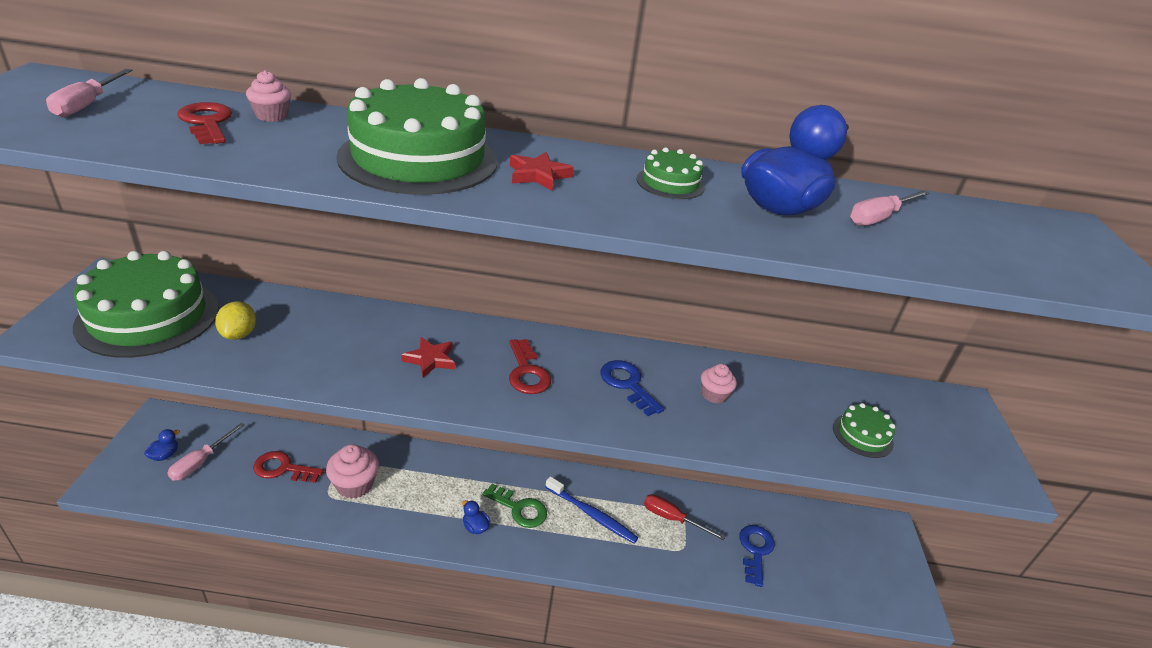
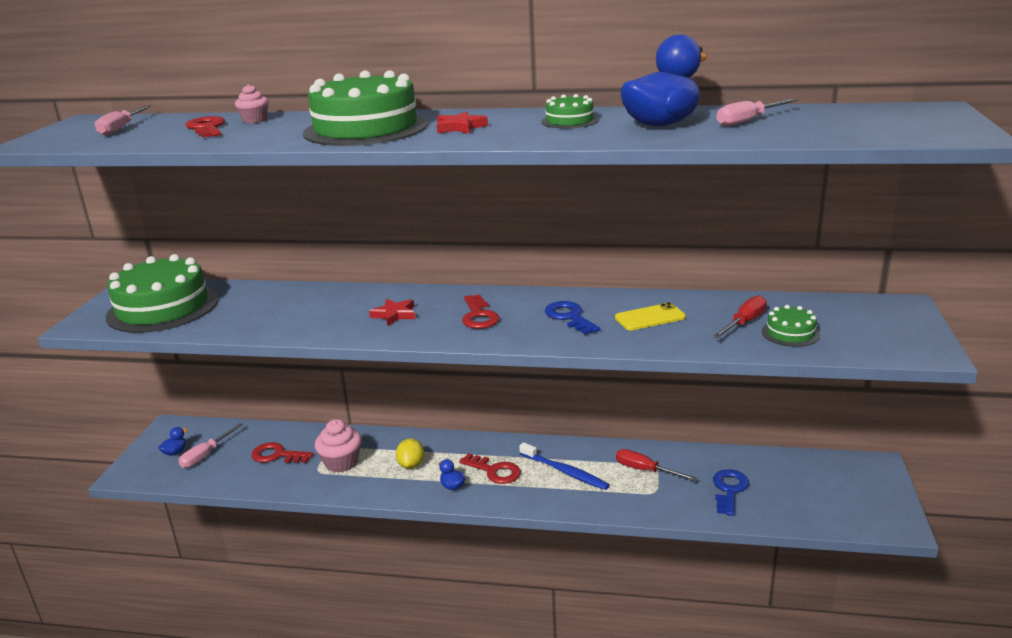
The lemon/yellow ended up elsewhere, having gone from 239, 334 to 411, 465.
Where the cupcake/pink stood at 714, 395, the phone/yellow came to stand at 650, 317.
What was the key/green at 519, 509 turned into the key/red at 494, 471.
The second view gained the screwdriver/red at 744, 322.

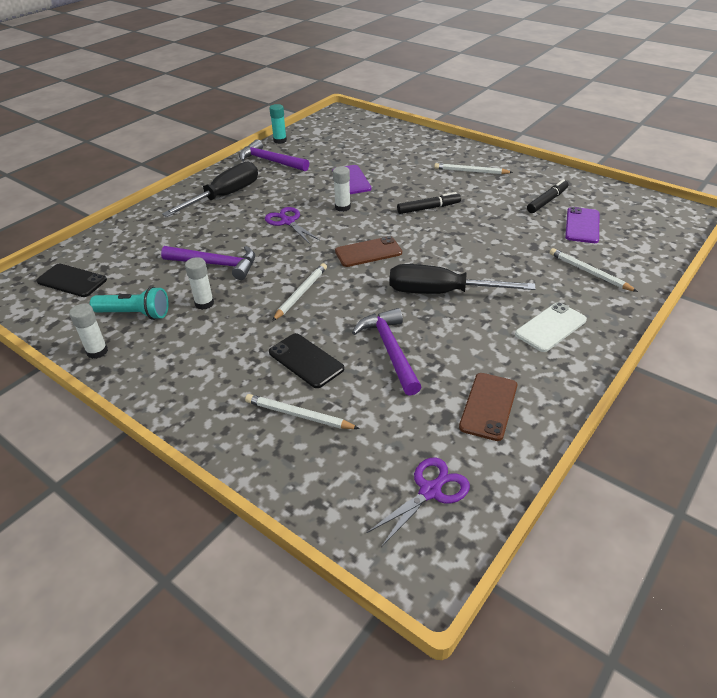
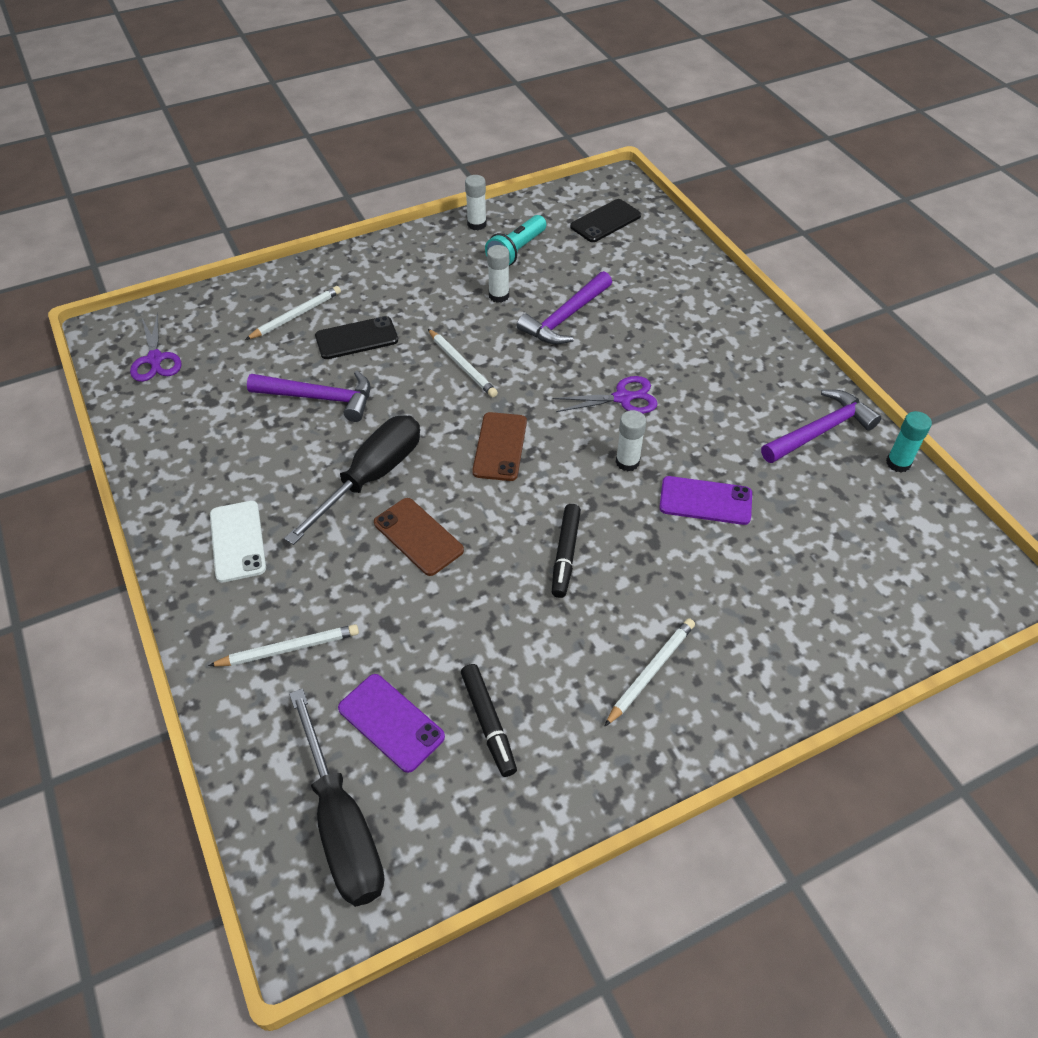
The screwdriver/black ended up elsewhere, having gone from 225, 196 to 342, 825.
The phone/brown ended up elsewhere, having gone from 488, 406 to 418, 537.

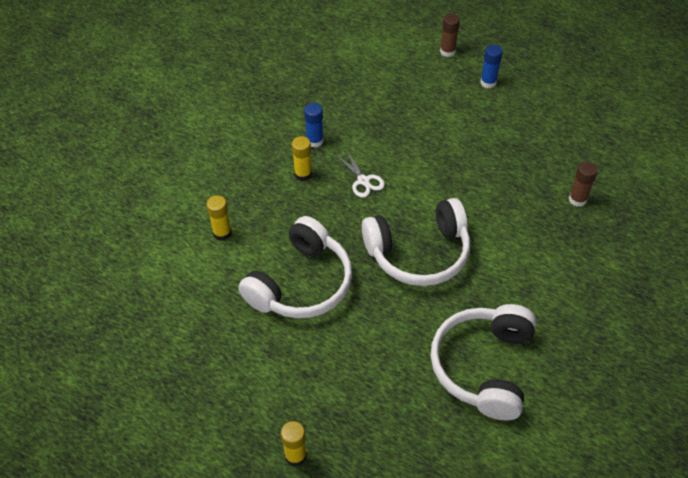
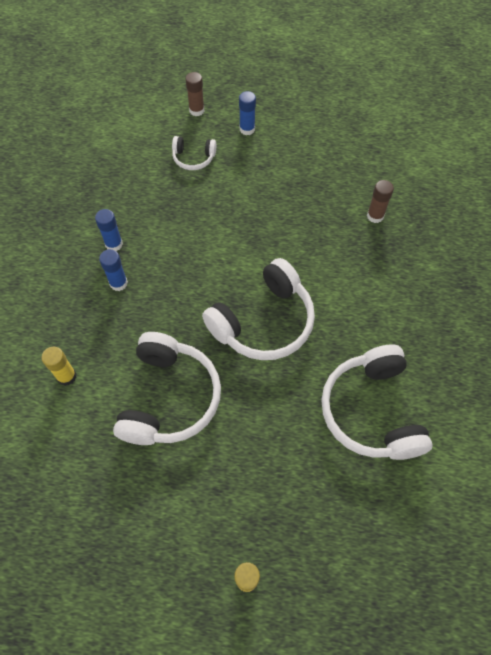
What was the glue stick/yellow at 303, 174 turned into the glue stick/blue at 118, 283.
The second view lost the scissors/white at 363, 181.
The second view gained the headphones/white at 193, 158.

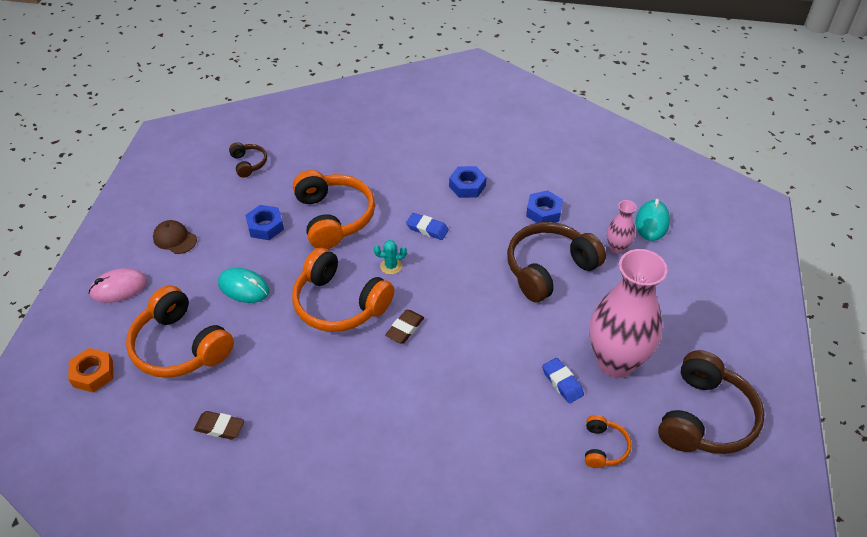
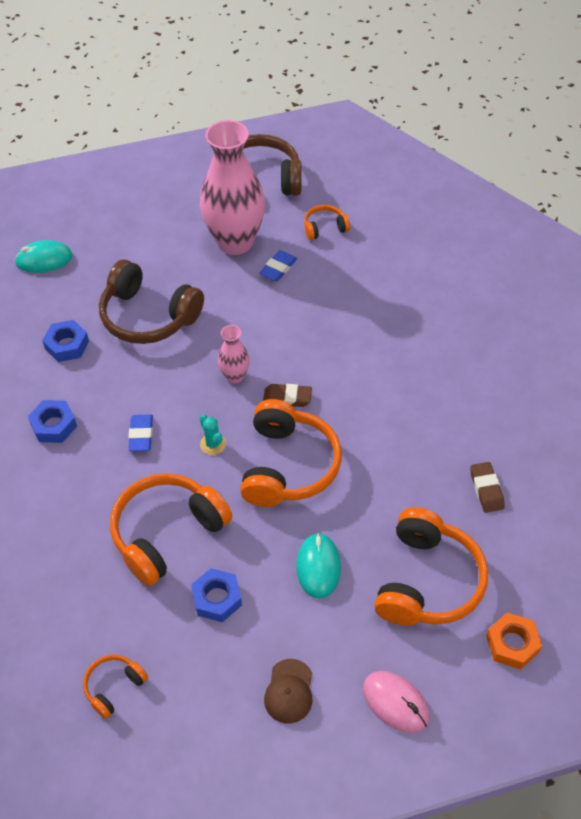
What was the headphones/brown at 248, 164 turned into the headphones/orange at 114, 687.
The vase/pink ended up elsewhere, having gone from 617, 248 to 235, 376.

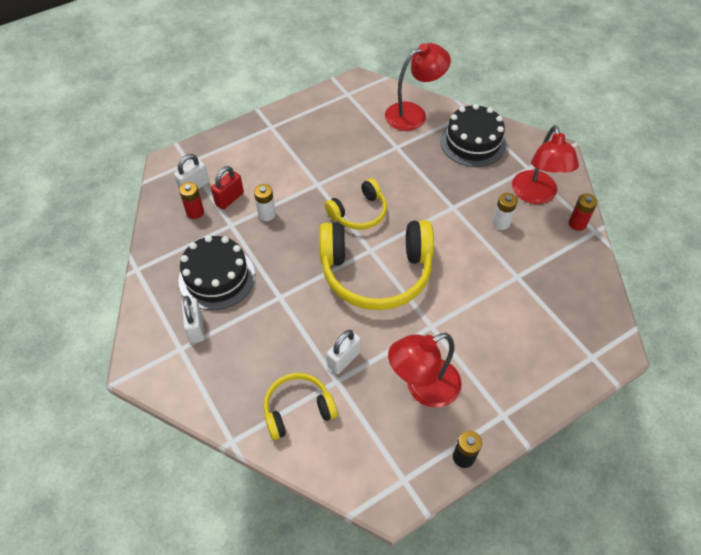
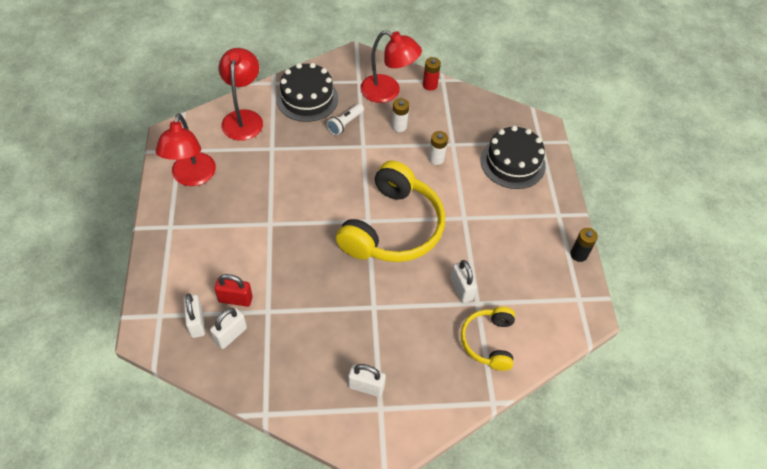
The padlock/red at 229, 199 ended up facing another way, 60 degrees counterclockwise from before.
The second view lost the headphones/yellow at 359, 213.
Where the battery/red stood at 195, 212, the padlock/white came to stand at 230, 335.
The battery/white ended up elsewhere, having gone from 267, 214 to 436, 159.
The cake/black ended up elsewhere, having gone from 217, 277 to 512, 163.
The lamp/red ended up elsewhere, having gone from 423, 388 to 192, 177.
The second view gained the flashlight/white at 345, 124.

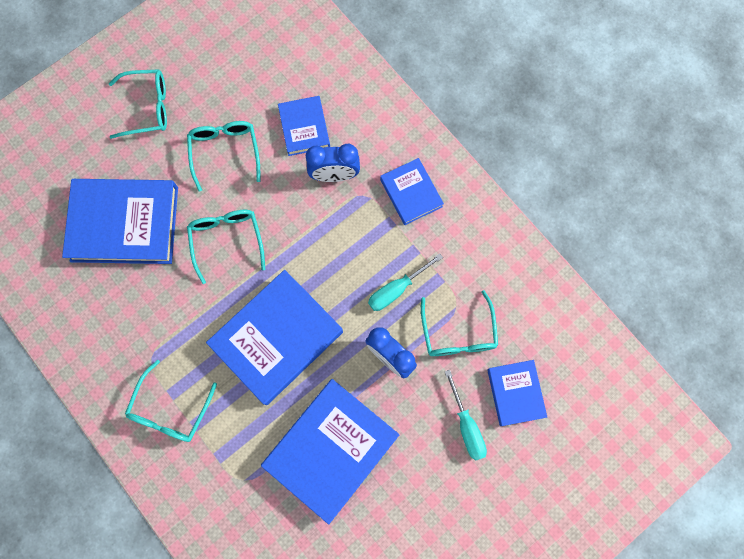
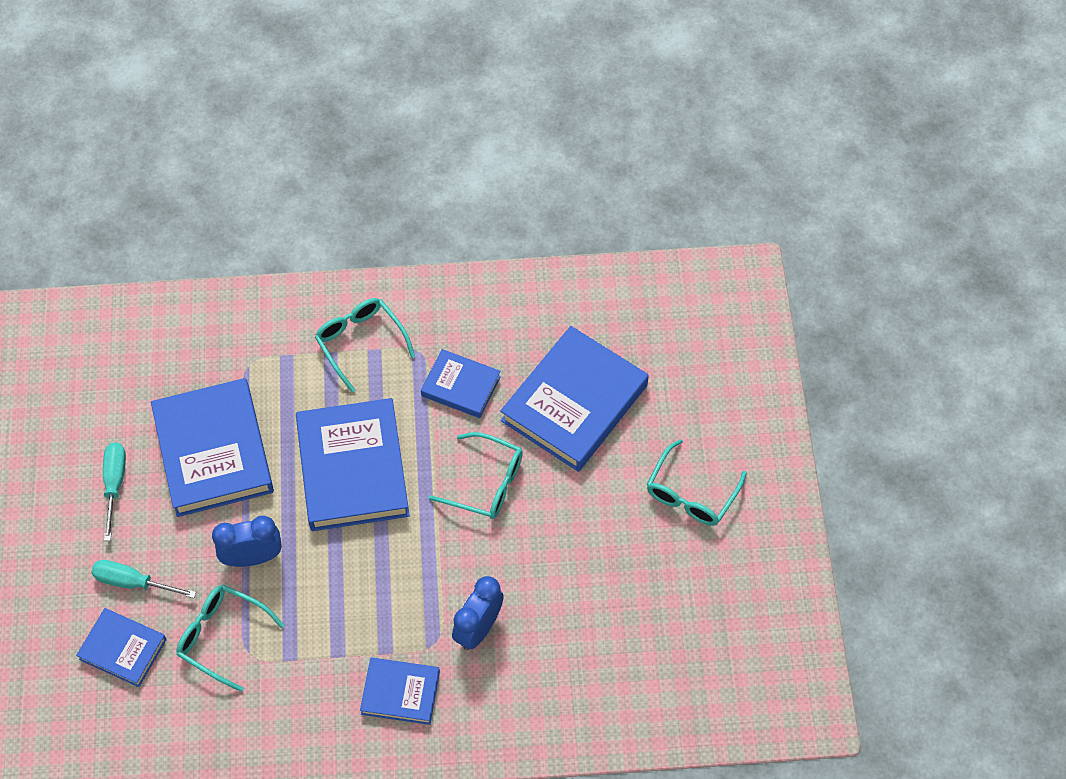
The book/blue ended up elsewhere, having gone from 304, 127 to 461, 386.
The second view lost the glasses/turquoise at 225, 152.
The screwdriver/turquoise ended up elsewhere, having gone from 396, 289 to 115, 484.

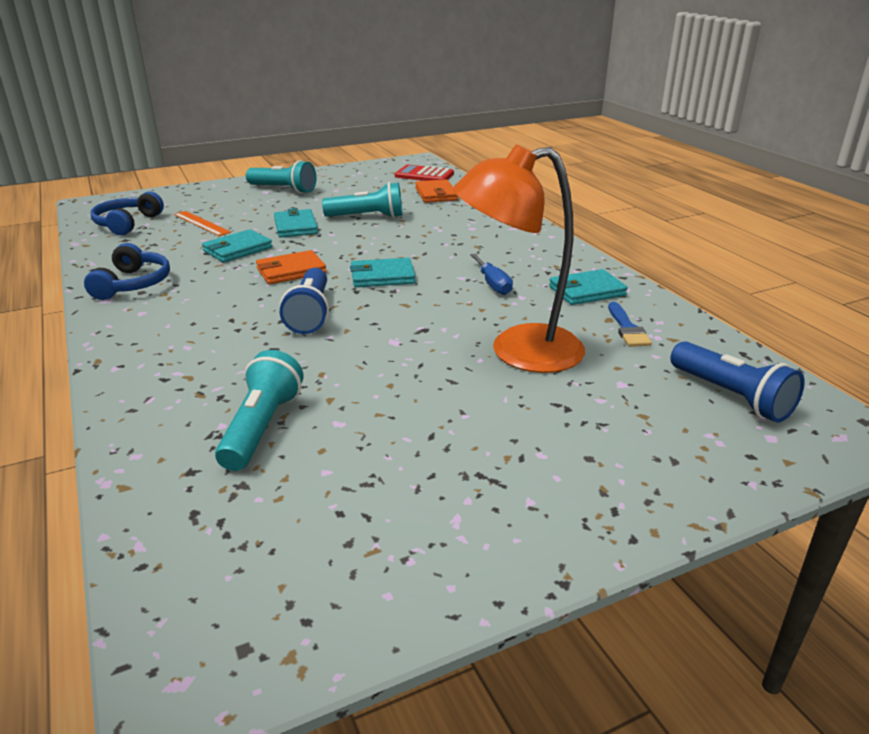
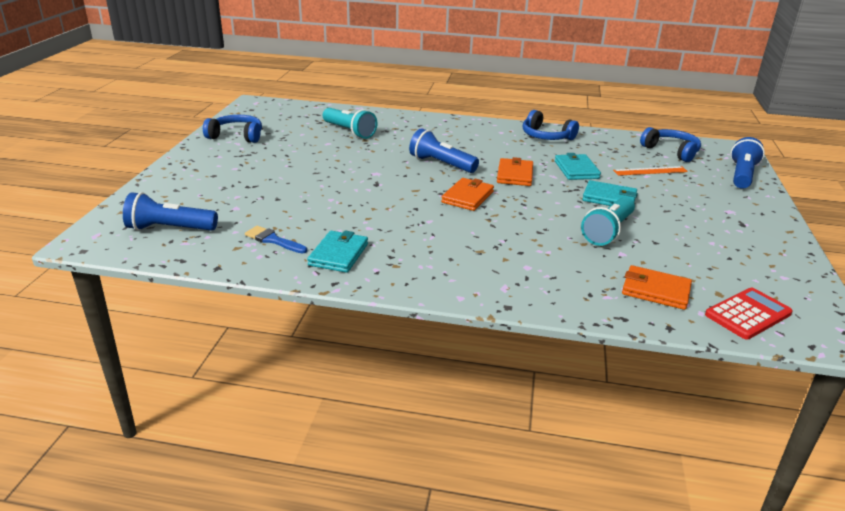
The second view lost the lamp/orange at 518, 352.
The second view lost the flashlight/turquoise at 284, 190.
The second view lost the screwdriver/blue at 493, 284.
What was the wallet/turquoise at 382, 276 turned into the wallet/orange at 467, 197.
The second view gained the headphones/blue at 236, 136.
The second view gained the flashlight/blue at 742, 175.

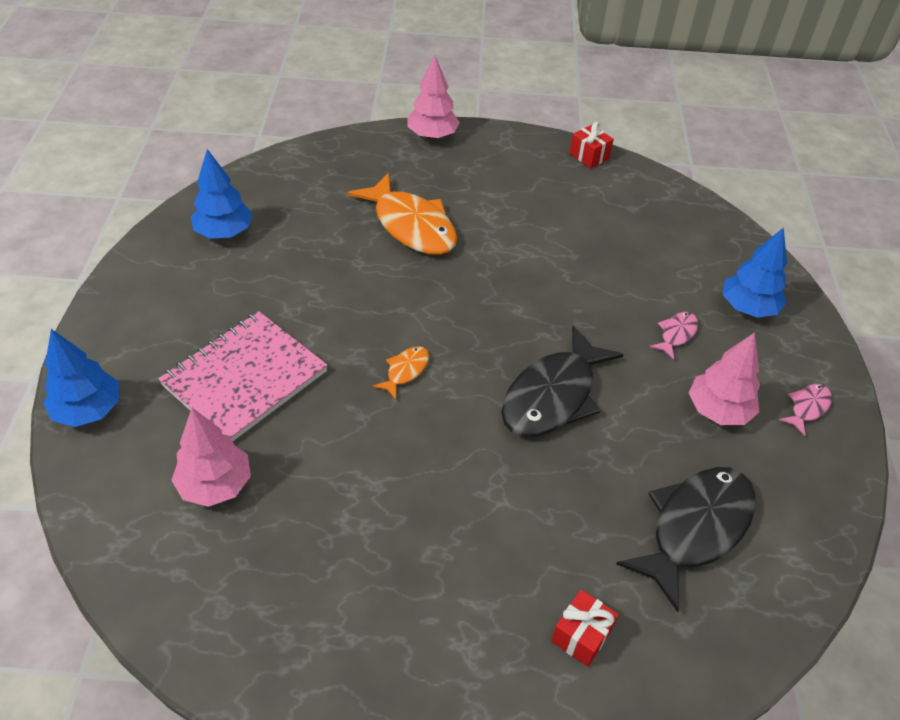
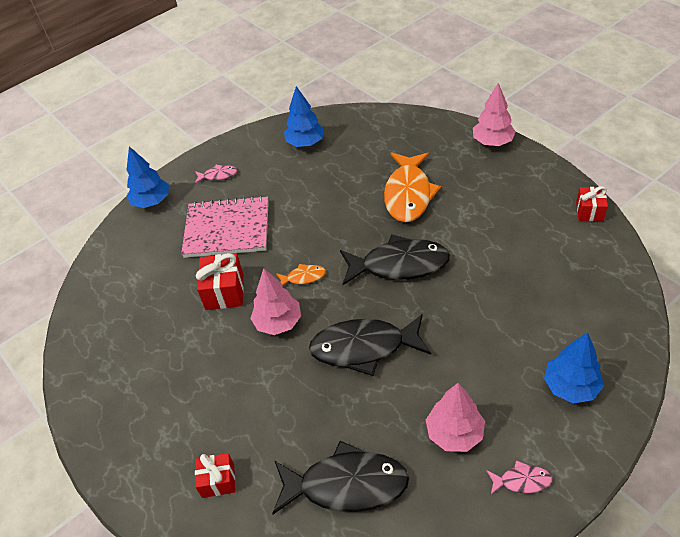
The fish/pink ended up elsewhere, having gone from 676, 334 to 218, 175.
The tree/pink ended up elsewhere, having gone from 215, 485 to 278, 323.
The second view gained the fish/black at 399, 265.
The second view gained the gift/red at 224, 291.

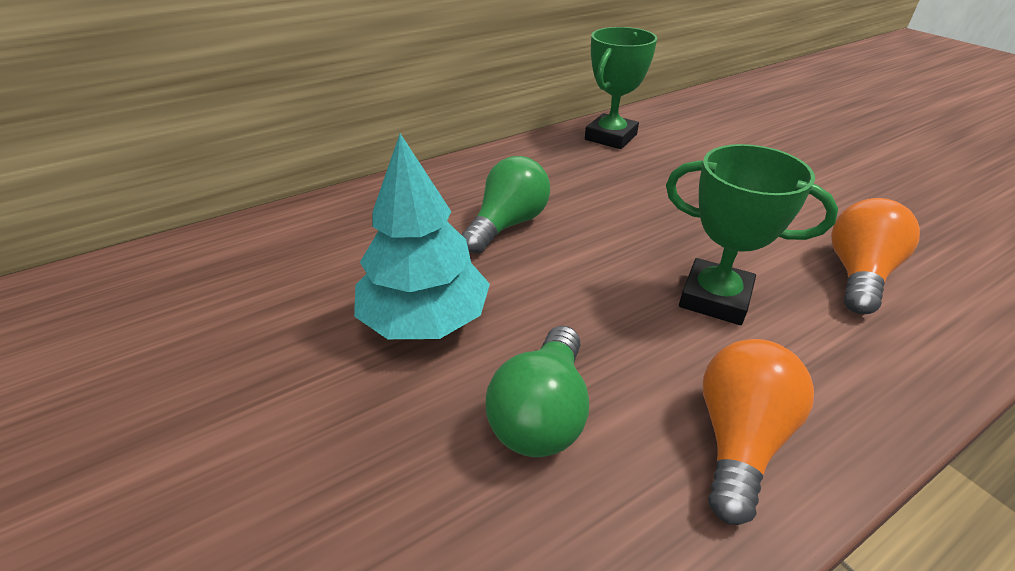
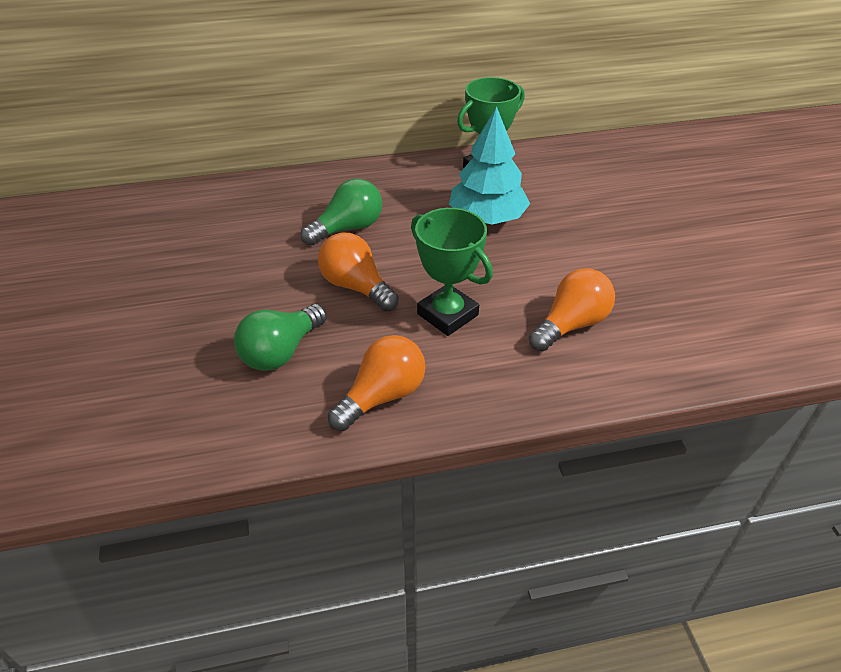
The tree/turquoise ended up elsewhere, having gone from 425, 319 to 487, 218.
The second view gained the light bulb/orange at 356, 287.

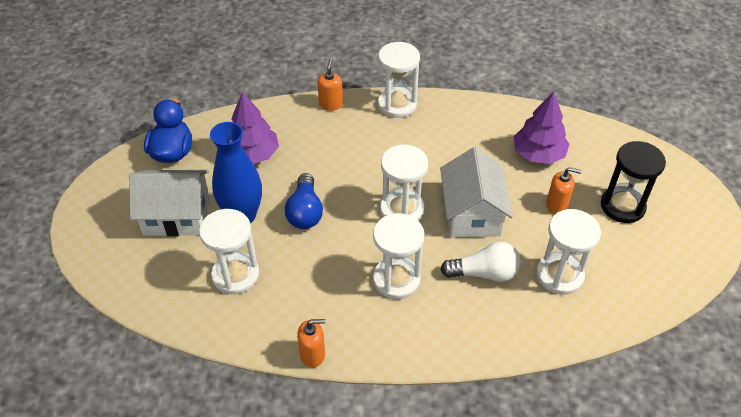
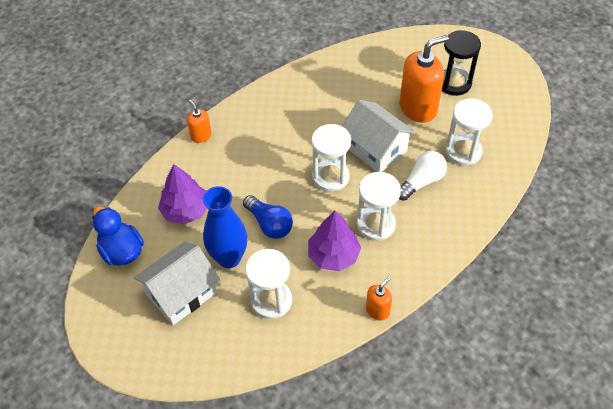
The second view lost the hourglass/white at 397, 104.
The tree/purple ended up elsewhere, having gone from 538, 154 to 333, 255.
The size of the soap dispenser/orange at 557, 205 changed by a factor of 2.02.

